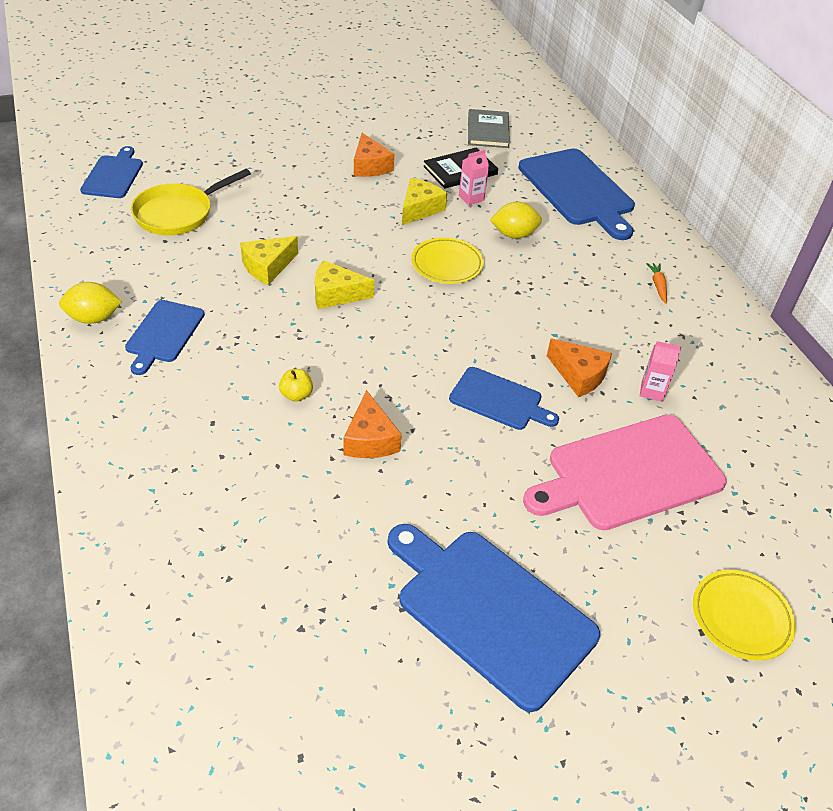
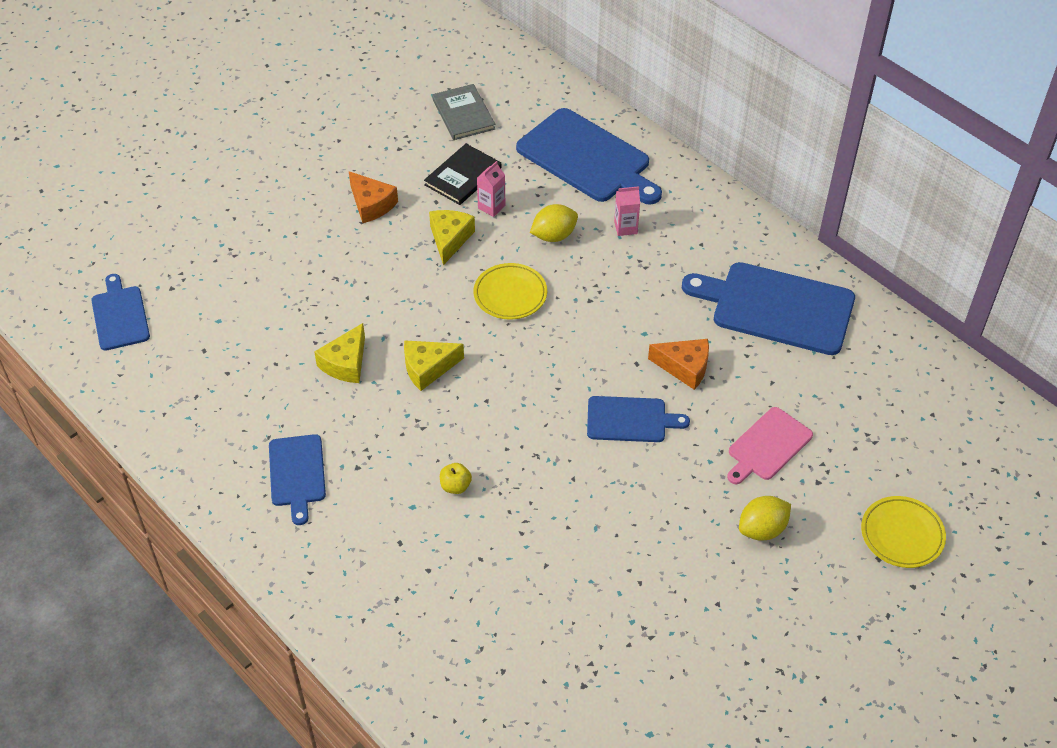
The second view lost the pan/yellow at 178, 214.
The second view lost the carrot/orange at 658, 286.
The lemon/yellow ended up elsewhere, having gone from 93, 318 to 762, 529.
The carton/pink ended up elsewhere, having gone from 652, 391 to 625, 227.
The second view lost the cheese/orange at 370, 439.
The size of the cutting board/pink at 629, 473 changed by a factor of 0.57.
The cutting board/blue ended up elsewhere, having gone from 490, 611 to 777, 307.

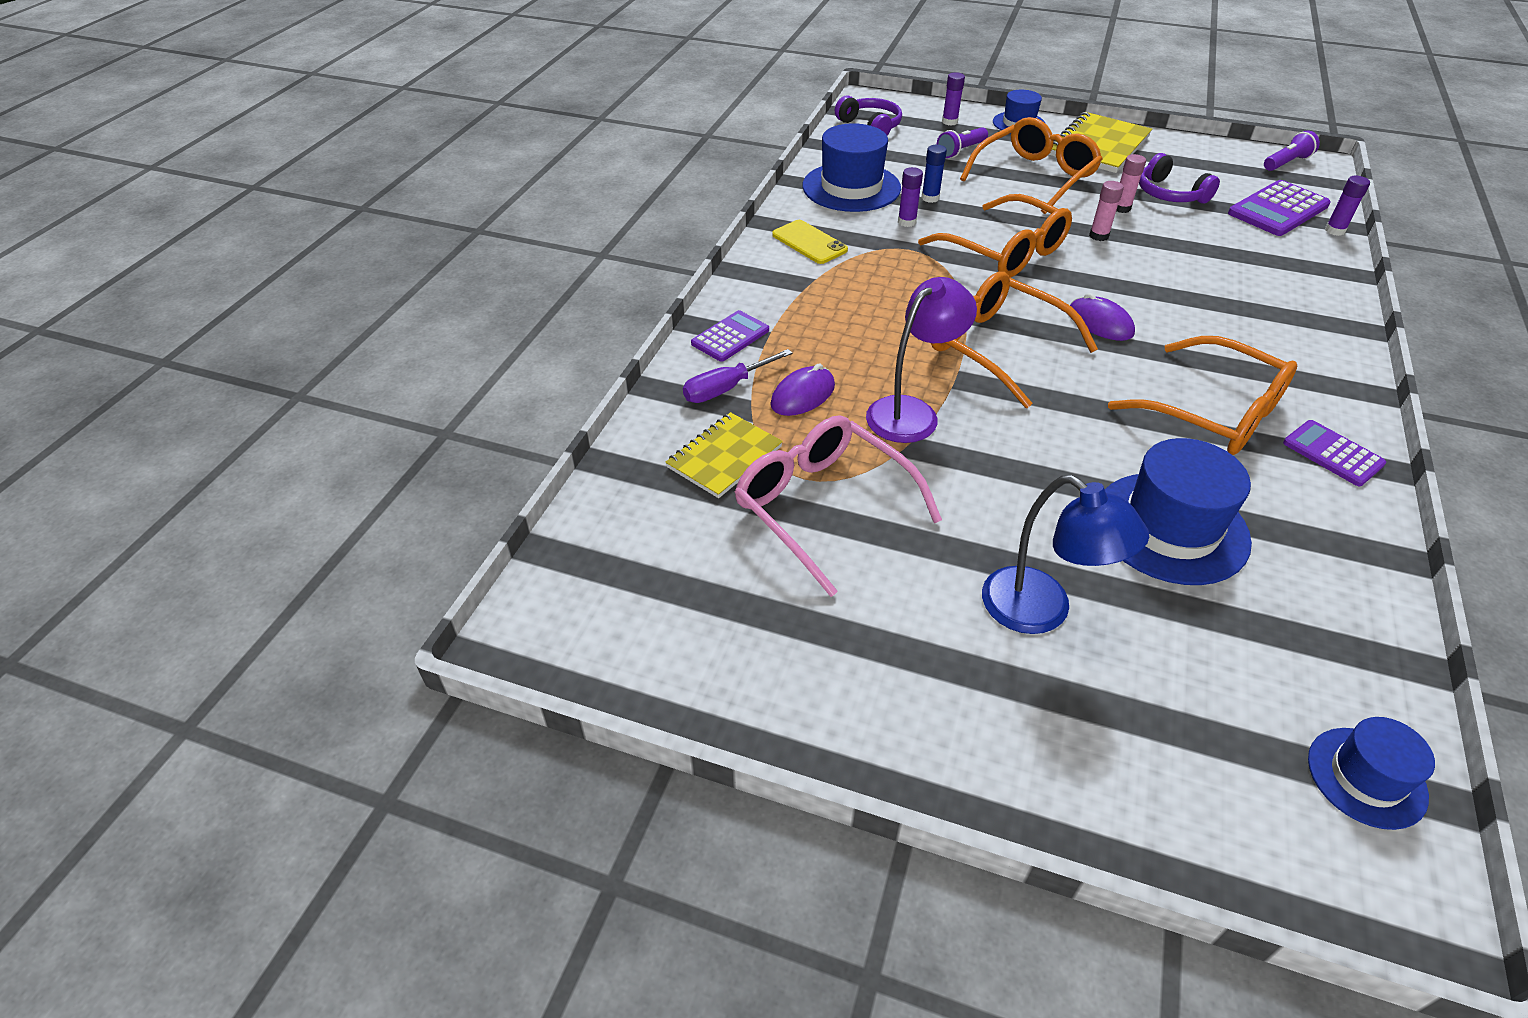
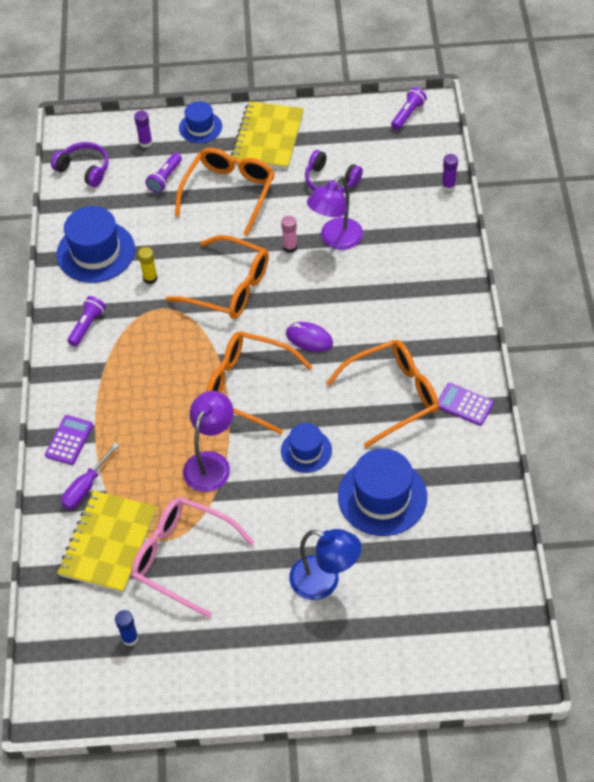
The glue stick/blue ended up elsewhere, having gone from 930, 198 to 130, 638.
The second view lost the glue stick/pink at 1121, 208.
What was the glue stick/purple at 907, 222 turned into the glue stick/yellow at 150, 278.
The second view lost the calculator/purple at 1278, 210.
Where the phone/yellow stood at 809, 242, the flashlight/purple came to stand at 87, 326.
The glasses/orange at 1213, 412 ended up facing another way, 45 degrees counterclockwise from before.
The second view lost the mouse/purple at 803, 395.
The size of the notebook/yellow at 724, 457 changed by a factor of 1.52.
The hat/blue ended up elsewhere, having gone from 1366, 777 to 306, 450.
The second view gained the lamp/purple at 336, 240.

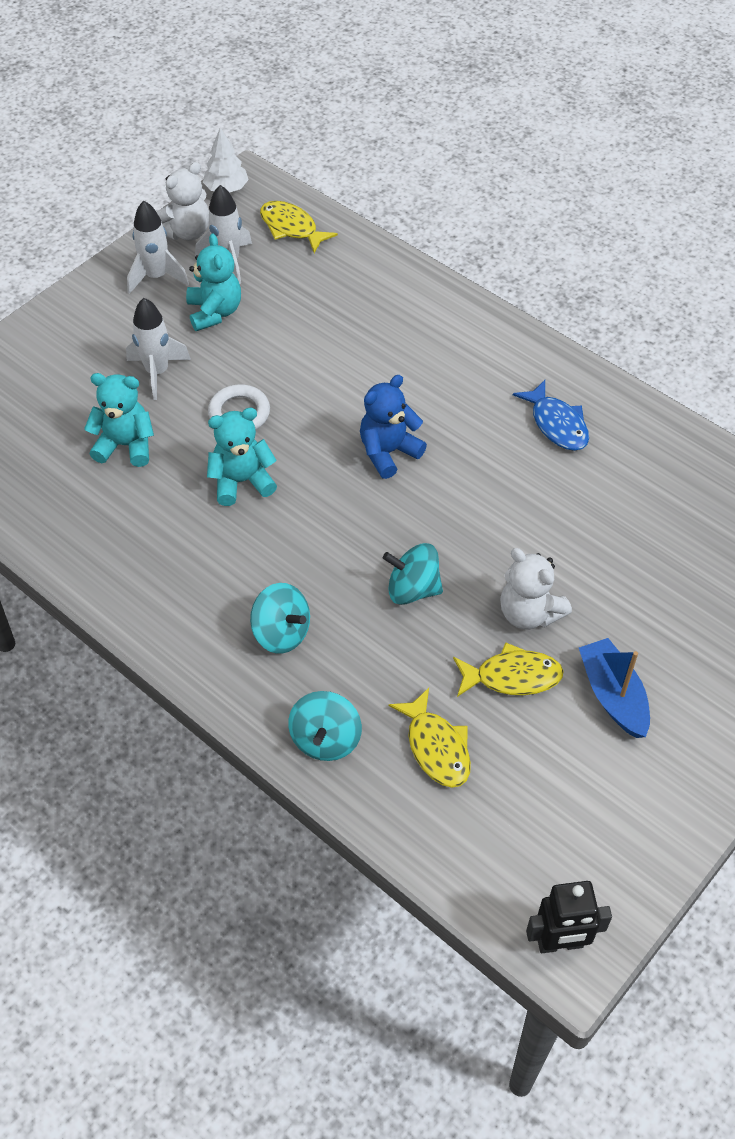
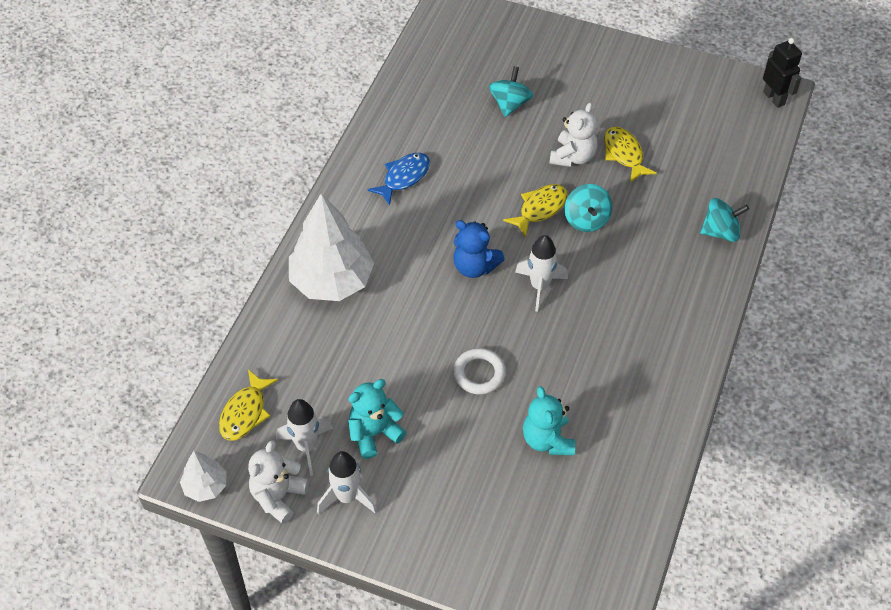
The teddy bear/white at 186, 232 ended up facing another way, 90 degrees counterclockwise from before.
The rocket/white ended up elsewhere, having gone from 157, 372 to 539, 286.
The second view lost the teddy bear/turquoise at 242, 481.
The spinning top/turquoise ended up elsewhere, having gone from 281, 633 to 510, 104.
The second view lost the boat/blue at 613, 695.
The fish/yellow ended up elsewhere, having gone from 436, 747 to 540, 209.
The second view gained the tree/white at 332, 281.

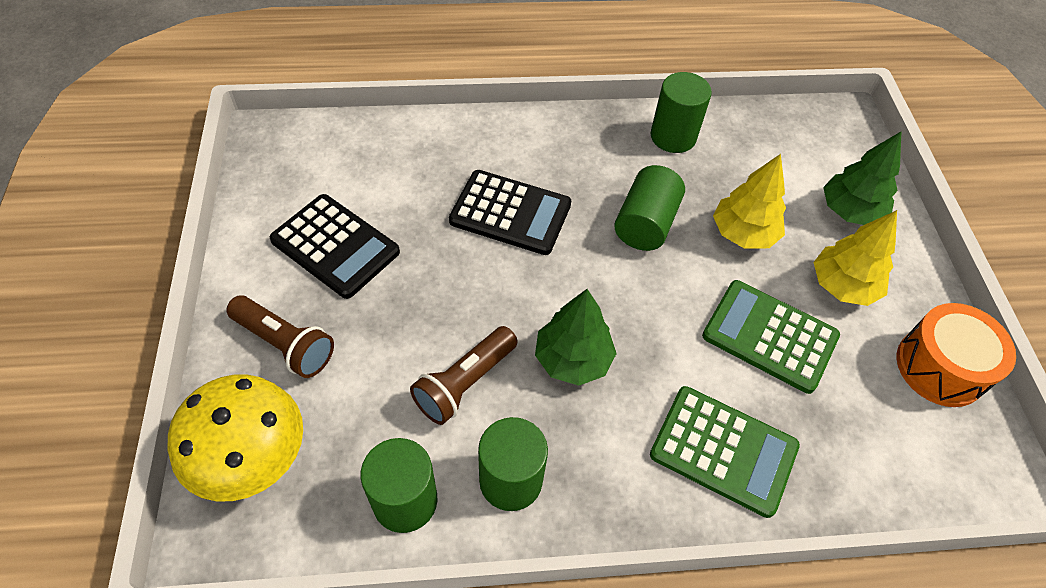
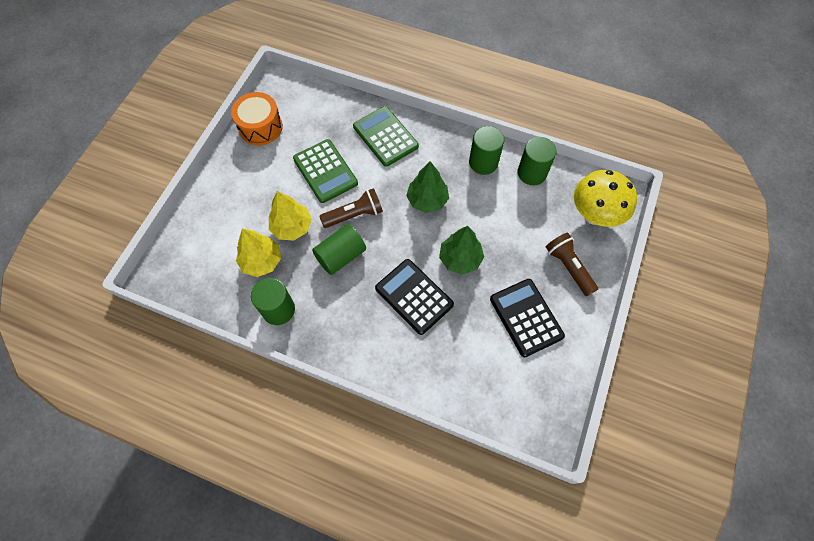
The tree/green ended up elsewhere, having gone from 850, 211 to 460, 259.
The tree/yellow ended up elsewhere, having gone from 842, 286 to 262, 261.
The flashlight/brown ended up elsewhere, having gone from 465, 383 to 354, 215.

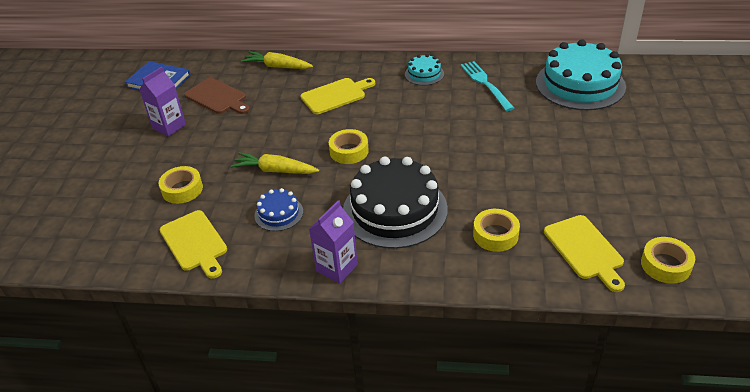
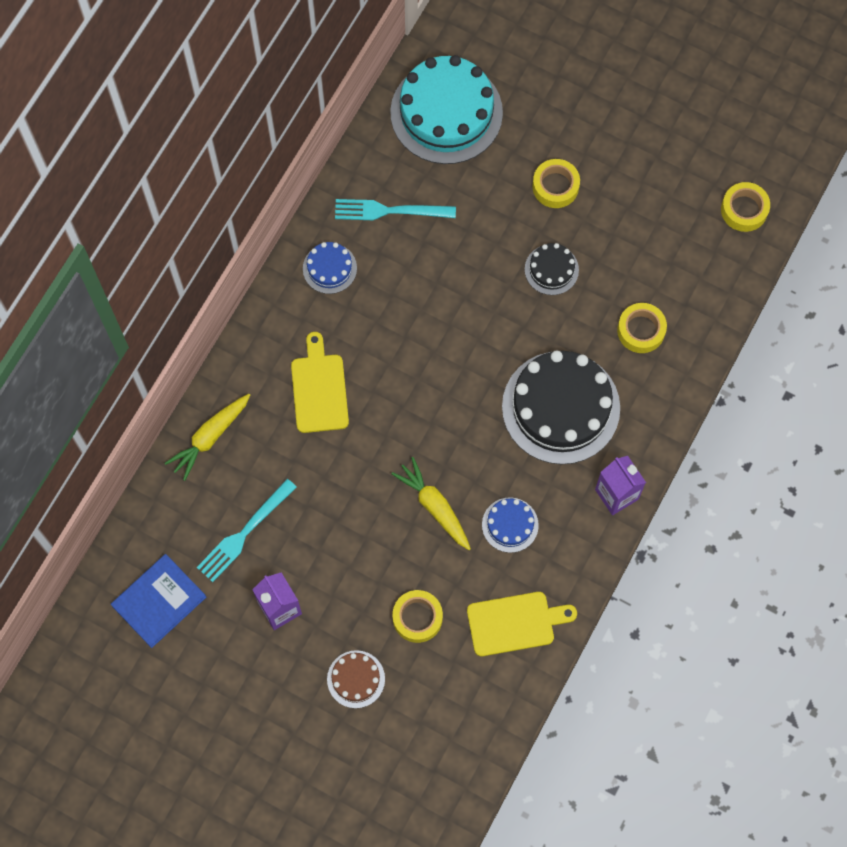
What was the cake/turquoise at 424, 74 turned into the cake/blue at 329, 268.
Where the cutting board/brown stood at 217, 97, the fork/turquoise came to stand at 244, 534.
The tape/yellow ended up elsewhere, having gone from 349, 151 to 555, 186.
The carrot/yellow at 275, 170 ended up facing another way, 105 degrees clockwise from before.
The second view lost the cutting board/yellow at 585, 250.
The second view gained the cake/black at 551, 269.
The second view gained the cake/brown at 356, 679.

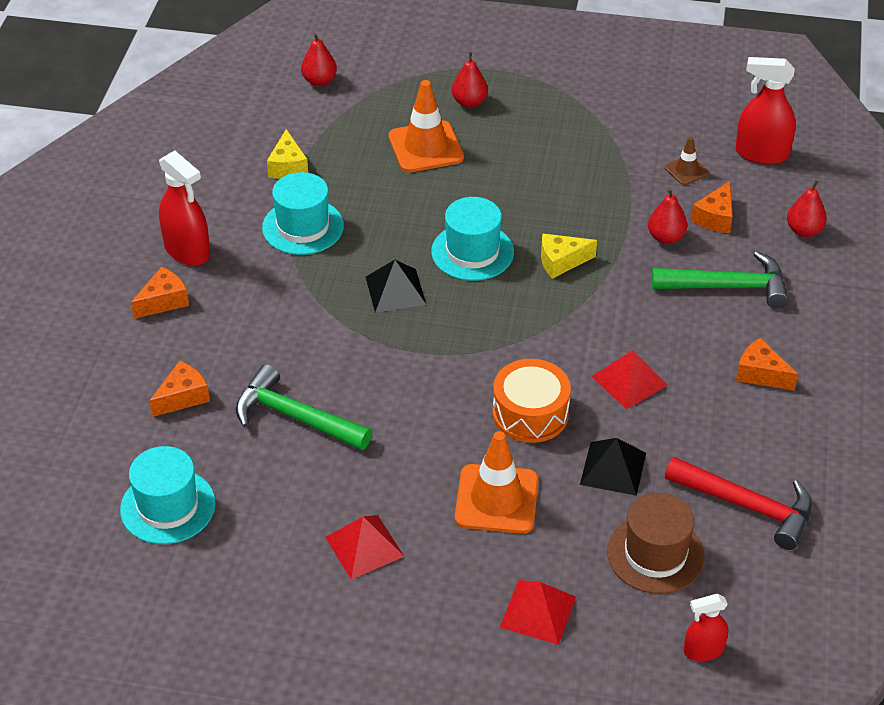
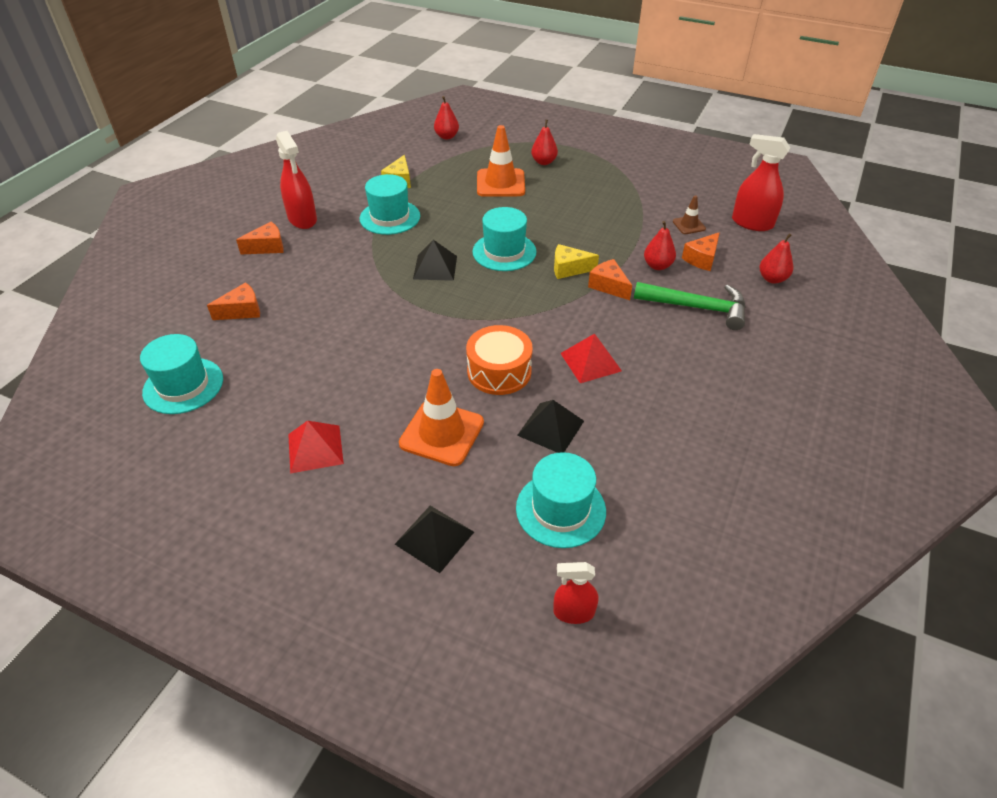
The cheese/orange ended up elsewhere, having gone from 760, 374 to 608, 286.
The second view lost the hammer/green at 295, 417.
The second view lost the hammer/red at 747, 506.
What was the hat/brown at 655, 554 turned into the hat/turquoise at 560, 509.
What was the pyramid/red at 538, 611 turned into the pyramid/black at 434, 538.

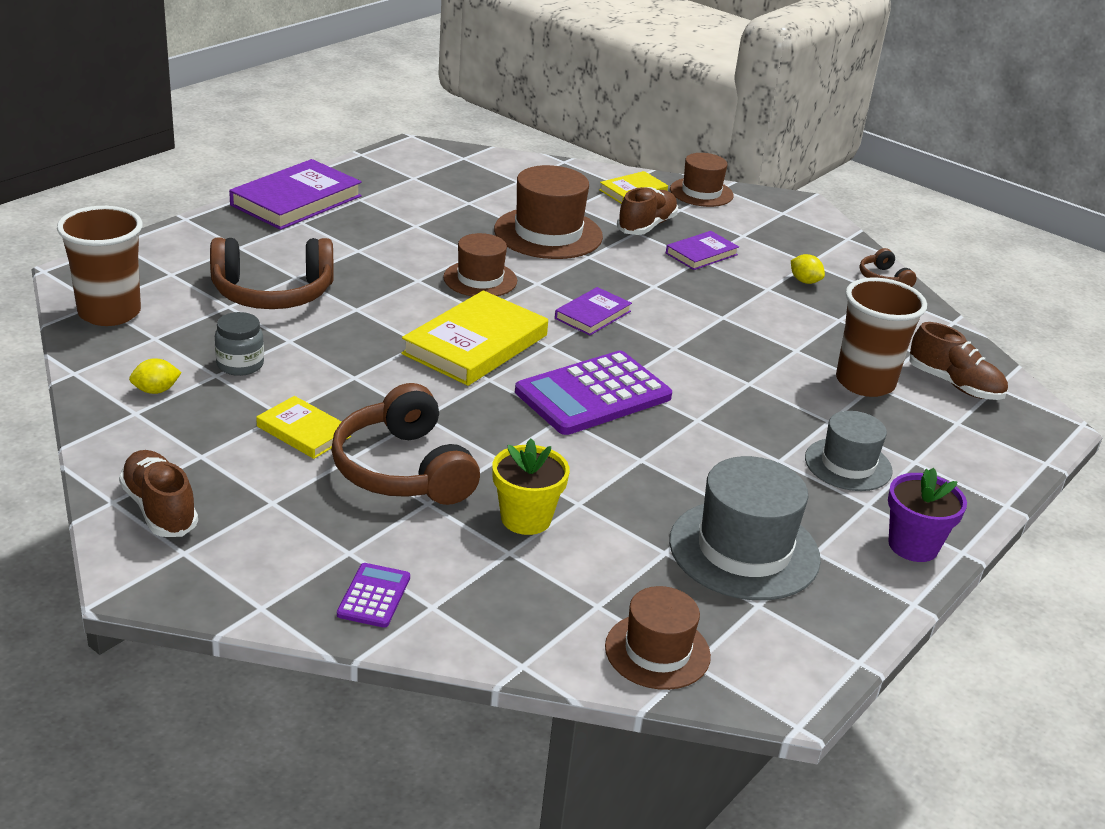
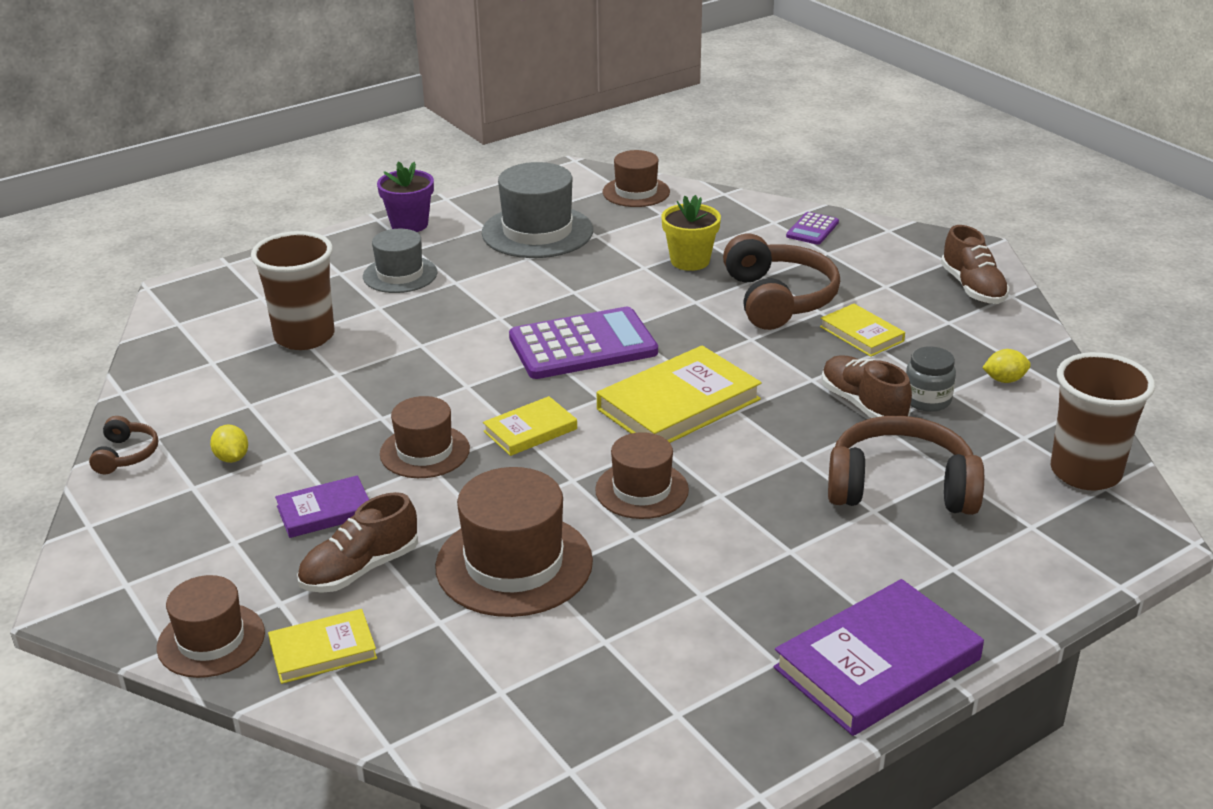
What was the book/purple at 593, 315 turned into the book/yellow at 530, 430.
The shoe/brown ended up elsewhere, having gone from 954, 384 to 863, 405.
The second view gained the hat/brown at 424, 451.

